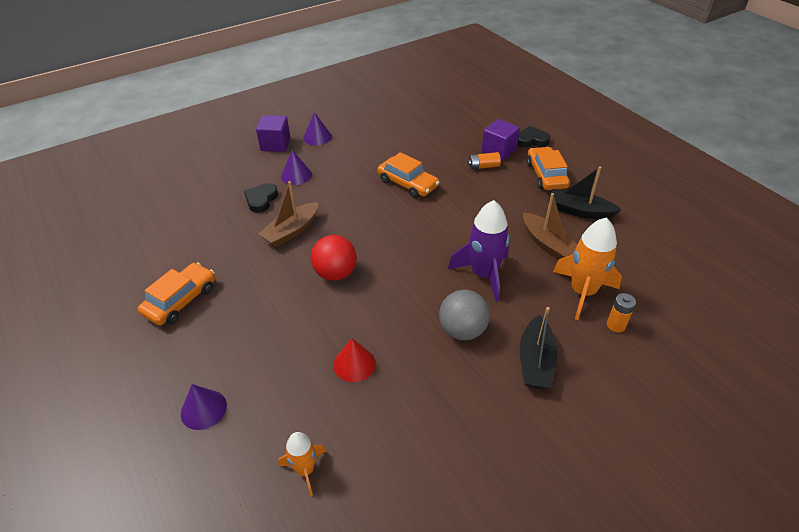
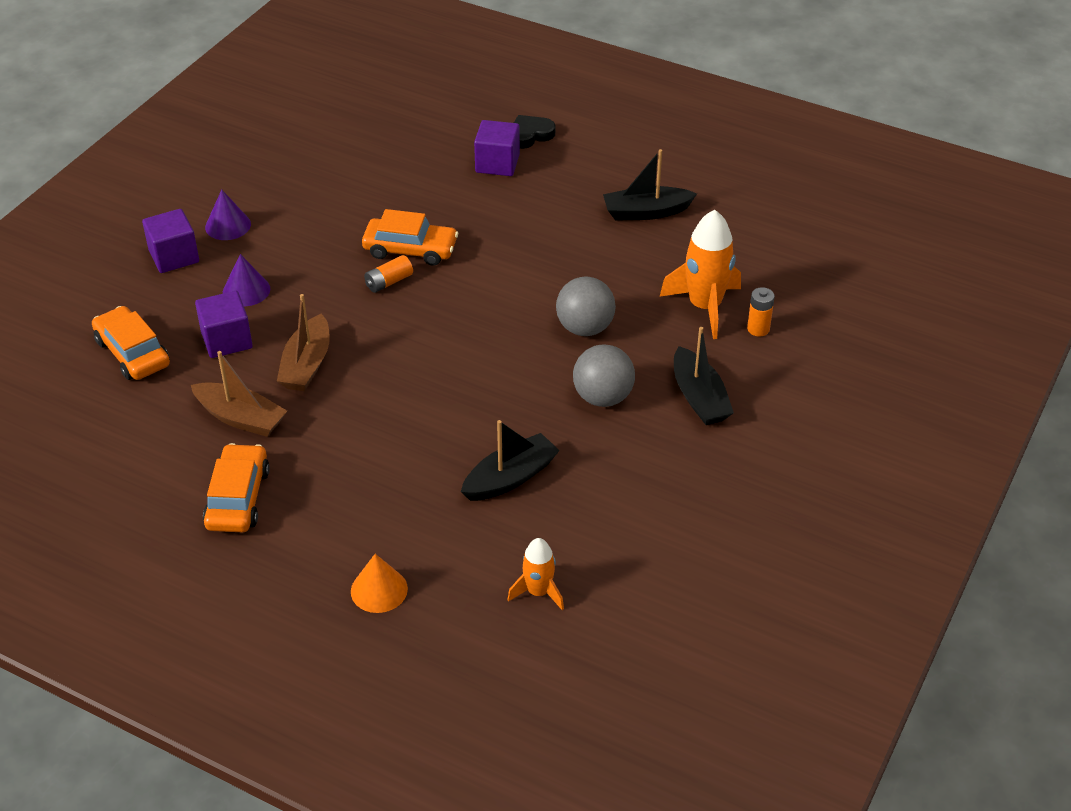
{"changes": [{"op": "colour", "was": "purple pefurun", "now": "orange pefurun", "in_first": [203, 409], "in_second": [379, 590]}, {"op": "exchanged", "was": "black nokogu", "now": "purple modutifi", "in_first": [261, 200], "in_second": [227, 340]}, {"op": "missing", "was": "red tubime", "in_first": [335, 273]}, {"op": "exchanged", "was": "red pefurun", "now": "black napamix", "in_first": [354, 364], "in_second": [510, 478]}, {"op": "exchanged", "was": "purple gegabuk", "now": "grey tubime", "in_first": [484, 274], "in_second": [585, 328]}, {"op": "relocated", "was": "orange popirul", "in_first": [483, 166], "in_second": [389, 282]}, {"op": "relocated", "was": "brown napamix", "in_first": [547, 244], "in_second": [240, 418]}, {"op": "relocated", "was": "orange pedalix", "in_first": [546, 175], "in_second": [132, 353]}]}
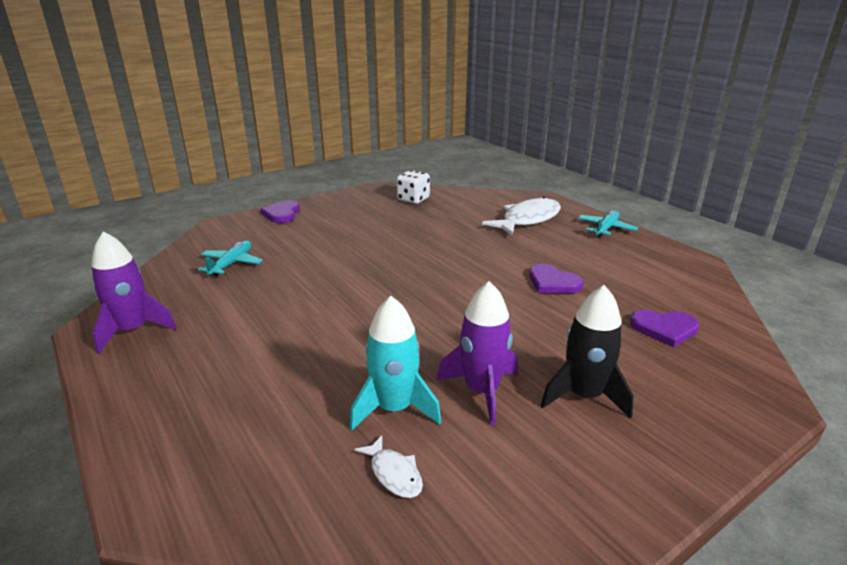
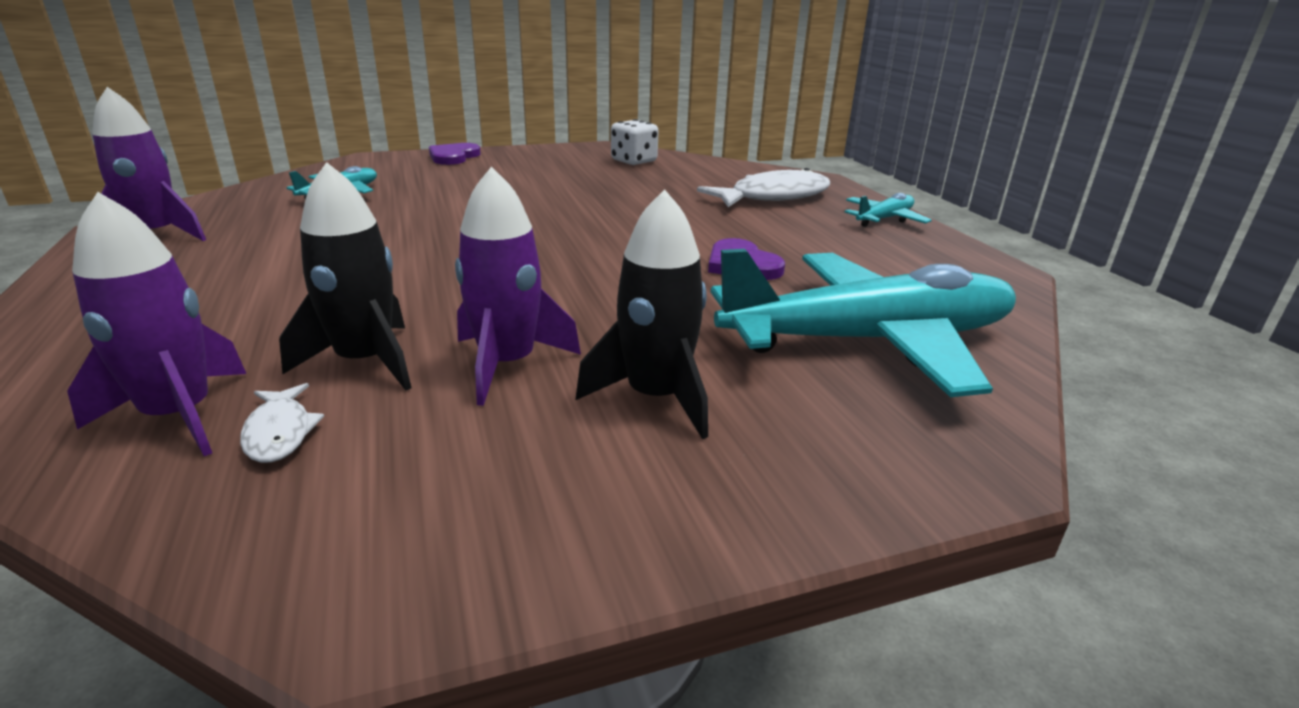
{"changes": [{"op": "colour", "was": "turquoise gegabuk", "now": "black gegabuk", "in_first": [394, 408], "in_second": [366, 362]}, {"op": "exchanged", "was": "purple nokogu", "now": "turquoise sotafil", "in_first": [664, 329], "in_second": [869, 341]}, {"op": "appeared", "now": "purple gegabuk", "in_second": [180, 415]}]}
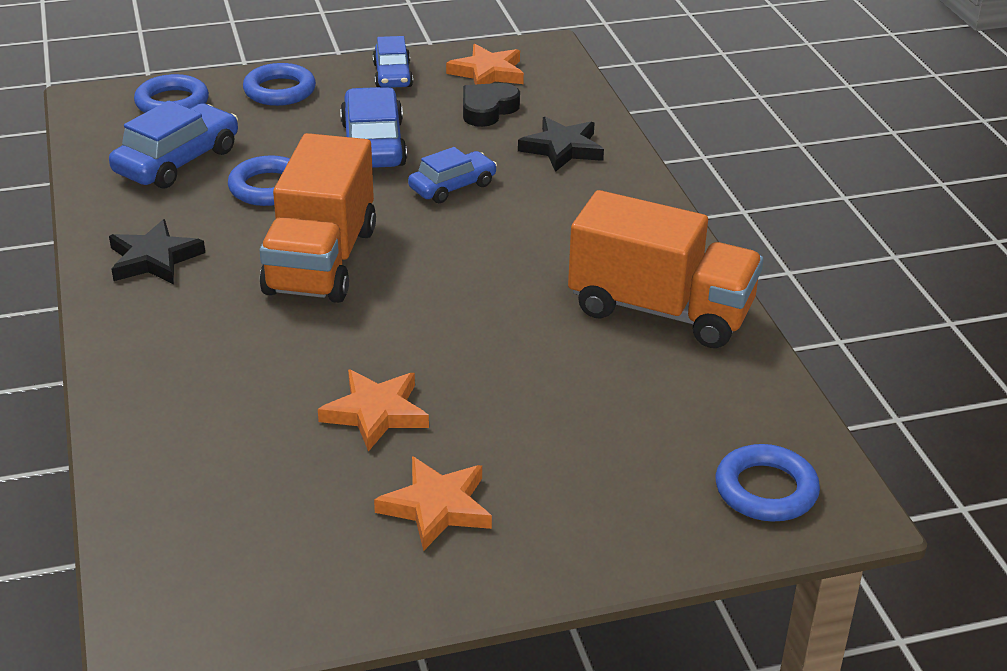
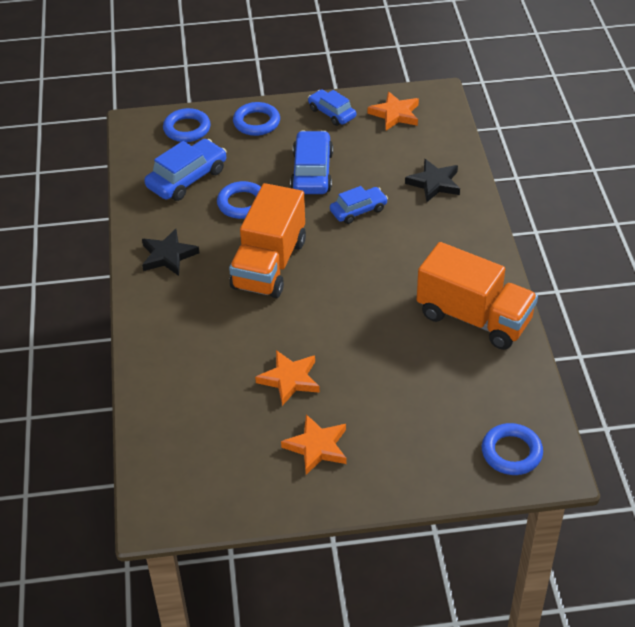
{"changes": [{"op": "spun", "was": "blue pedalix", "in_first": [393, 75], "in_second": [332, 113], "clockwise": 135}, {"op": "missing", "was": "black nokogu", "in_first": [487, 110]}]}
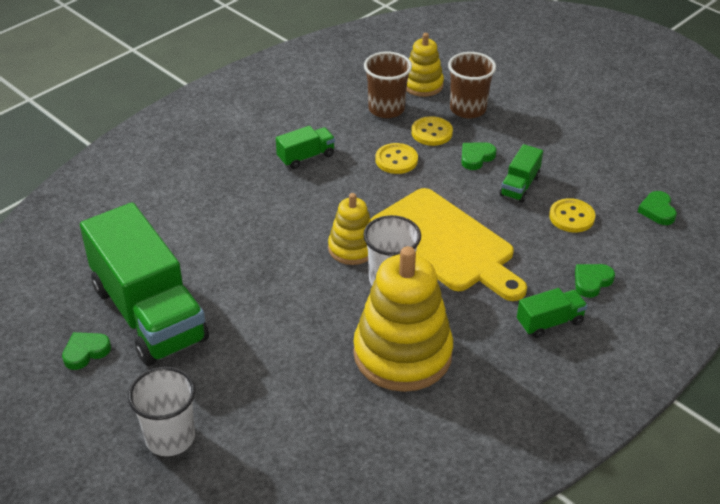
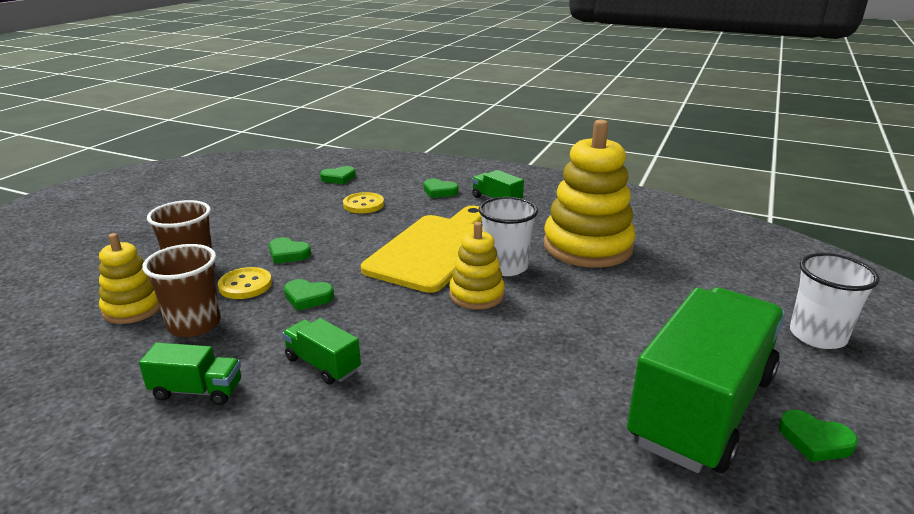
{"changes": [{"op": "exchanged", "was": "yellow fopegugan", "now": "green nokogu", "in_first": [396, 160], "in_second": [307, 297]}, {"op": "relocated", "was": "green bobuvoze", "in_first": [519, 186], "in_second": [197, 391]}]}
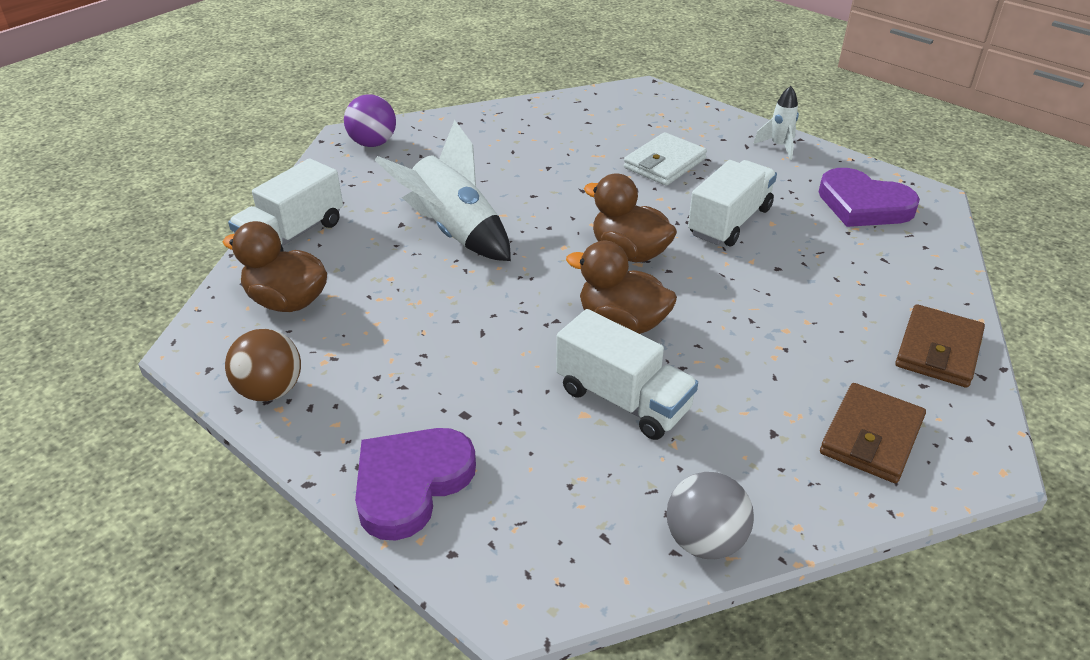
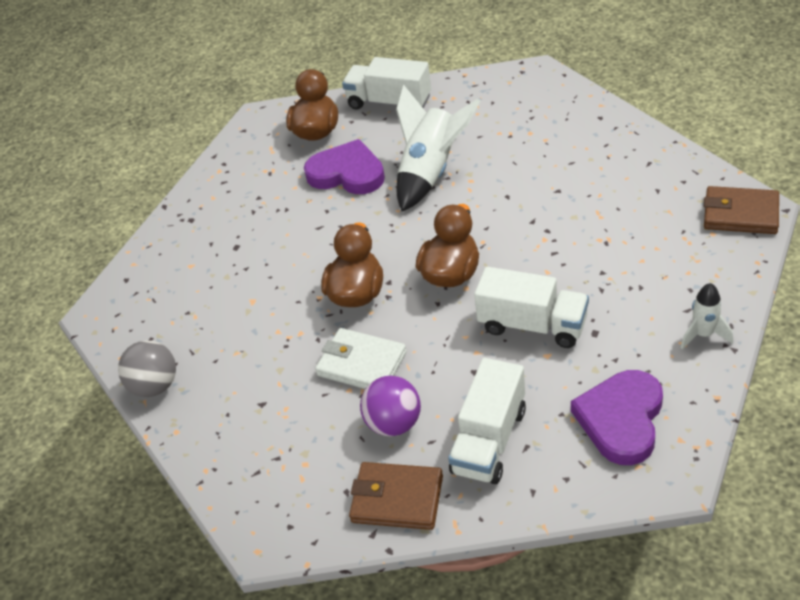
{"changes": [{"op": "missing", "was": "brown tubime", "in_first": [270, 390]}, {"op": "relocated", "was": "purple tubime", "in_first": [373, 143], "in_second": [394, 424]}, {"op": "relocated", "was": "purple nokogu", "in_first": [411, 483], "in_second": [347, 173]}, {"op": "relocated", "was": "white bobuvoze", "in_first": [623, 399], "in_second": [489, 440]}, {"op": "relocated", "was": "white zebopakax", "in_first": [664, 163], "in_second": [362, 364]}, {"op": "relocated", "was": "brown zebopakax", "in_first": [871, 437], "in_second": [740, 214]}]}
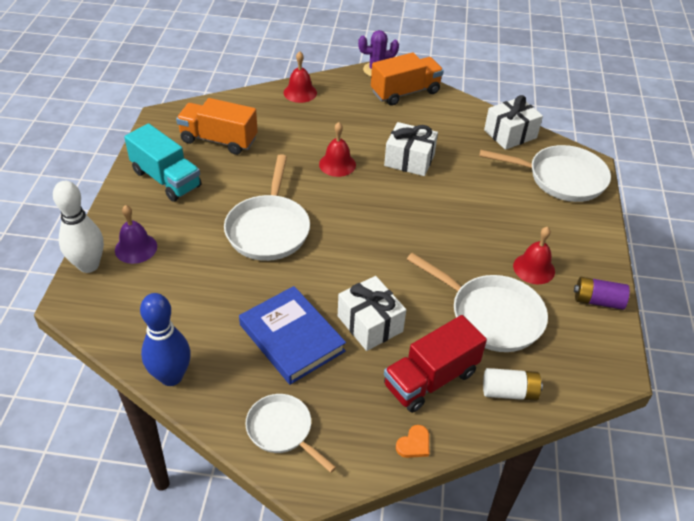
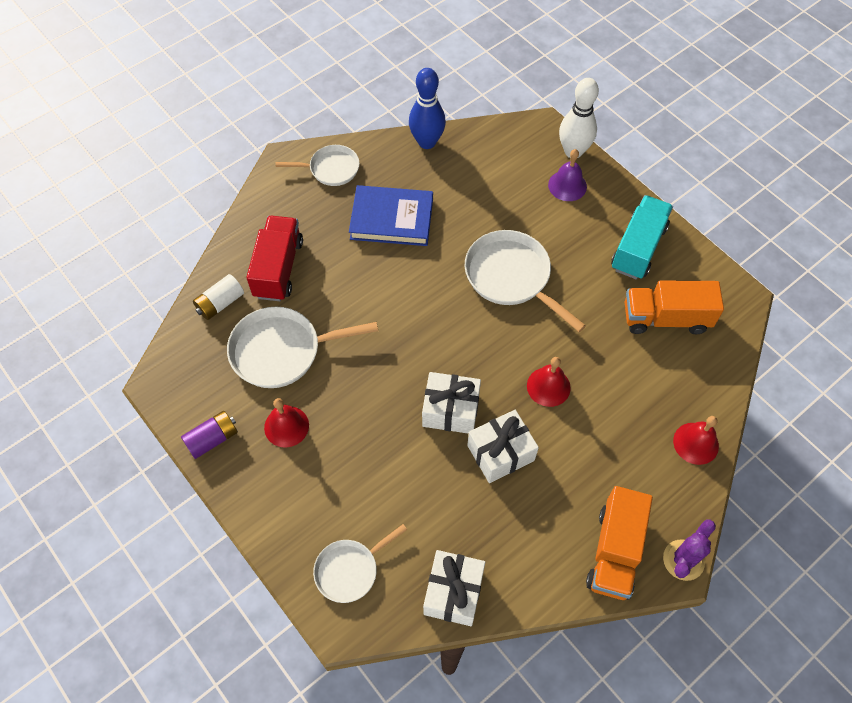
{"changes": [{"op": "spun", "was": "turquoise bobuvoze", "in_first": [166, 179], "in_second": [638, 248], "clockwise": 120}, {"op": "spun", "was": "orange bobuvoze", "in_first": [219, 140], "in_second": [665, 318], "clockwise": -150}, {"op": "relocated", "was": "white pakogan", "in_first": [370, 324], "in_second": [450, 410]}, {"op": "missing", "was": "orange nokogu", "in_first": [414, 444]}, {"op": "size", "was": "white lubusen", "in_first": [561, 178], "in_second": [350, 570], "ratio": 0.62}]}
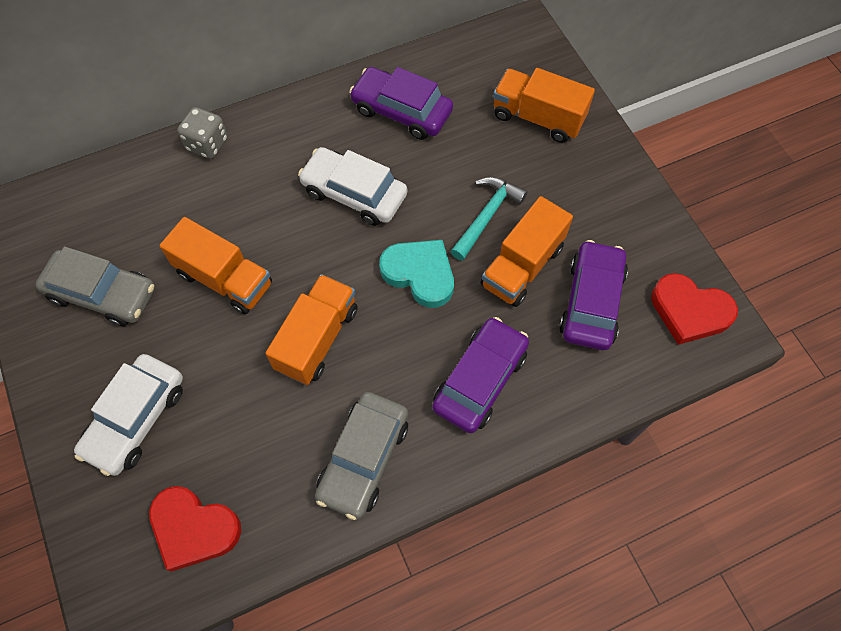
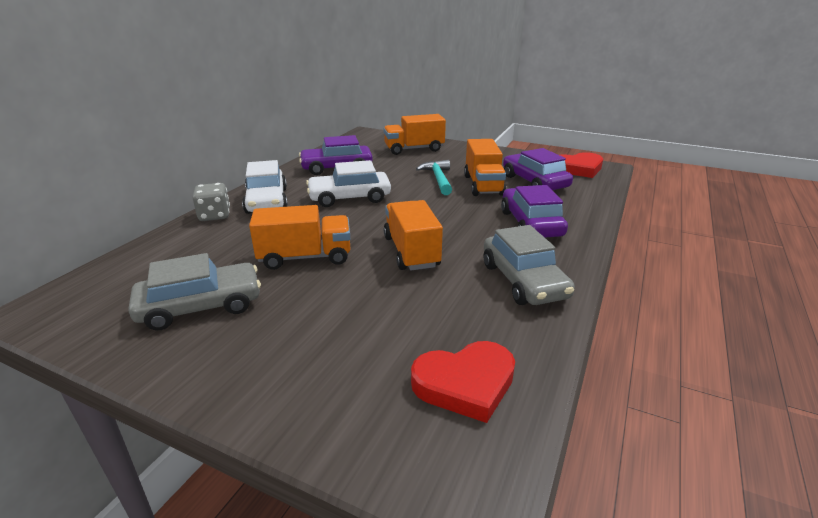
{"changes": [{"op": "relocated", "was": "white pedalix", "in_first": [136, 419], "in_second": [267, 201]}, {"op": "missing", "was": "turquoise nokogu", "in_first": [420, 274]}]}
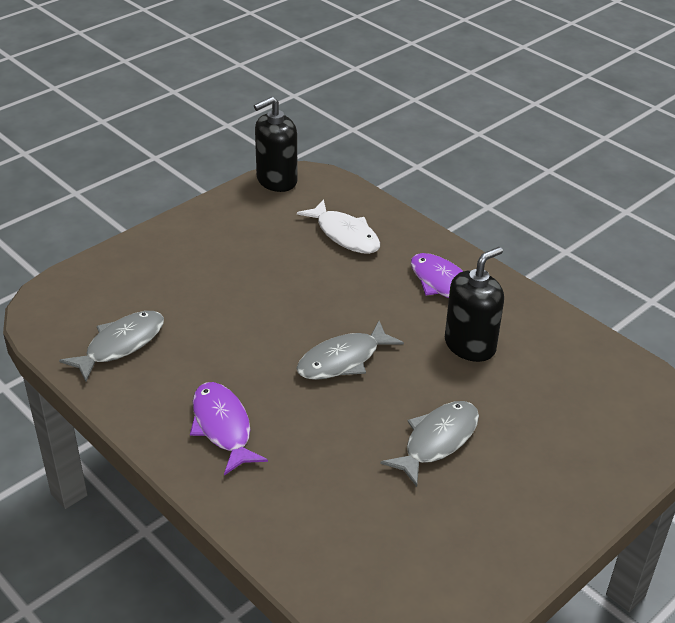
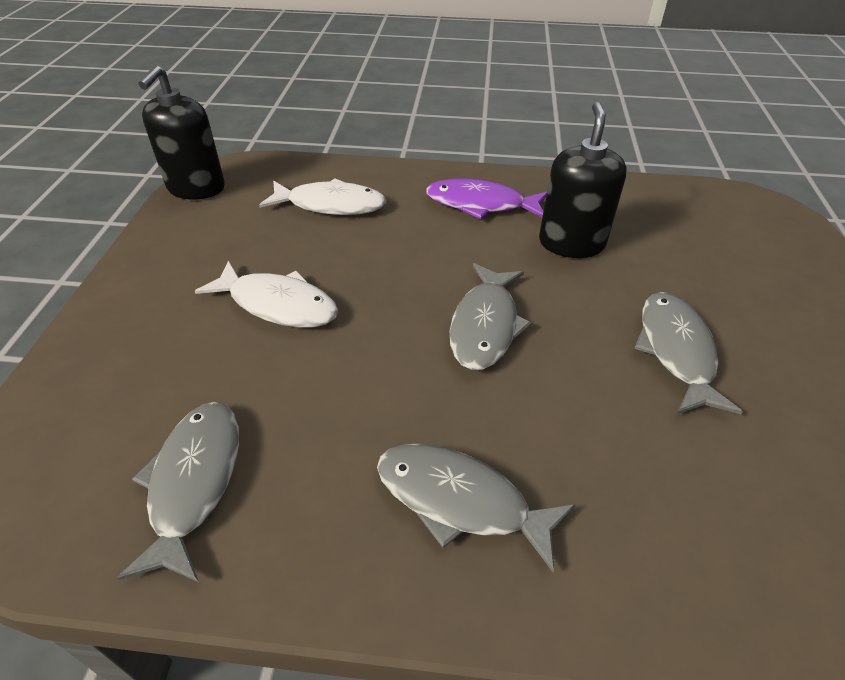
{"changes": [{"op": "colour", "was": "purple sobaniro", "now": "grey sobaniro", "in_first": [223, 427], "in_second": [460, 501]}, {"op": "appeared", "now": "white sobaniro", "in_second": [278, 304]}]}
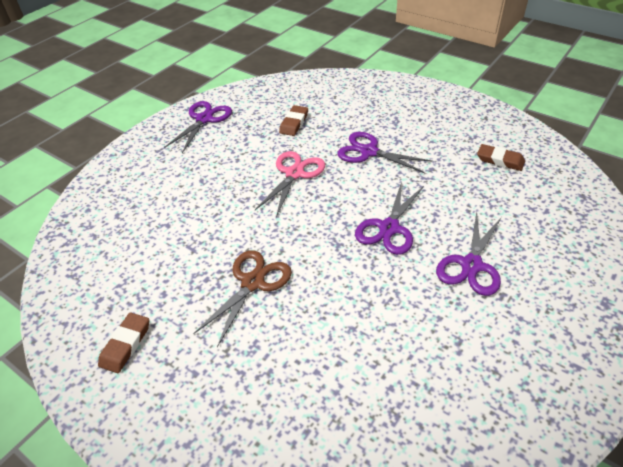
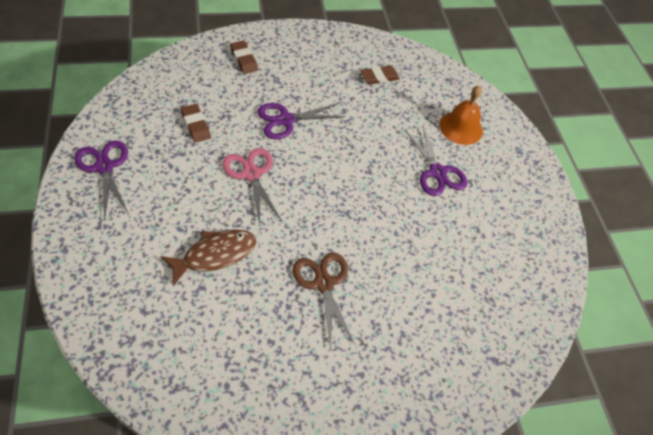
{"changes": [{"op": "relocated", "was": "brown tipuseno", "in_first": [125, 344], "in_second": [244, 59]}, {"op": "missing", "was": "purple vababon", "in_first": [388, 228]}, {"op": "appeared", "now": "brown sobaniro", "in_second": [215, 255]}, {"op": "appeared", "now": "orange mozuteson", "in_second": [461, 127]}]}
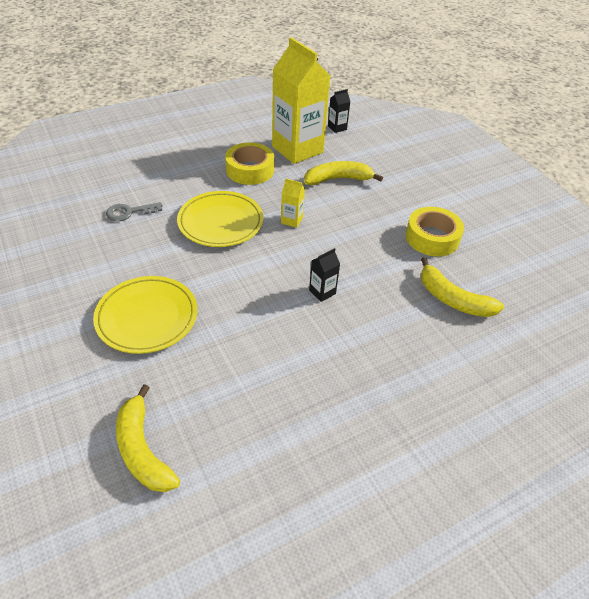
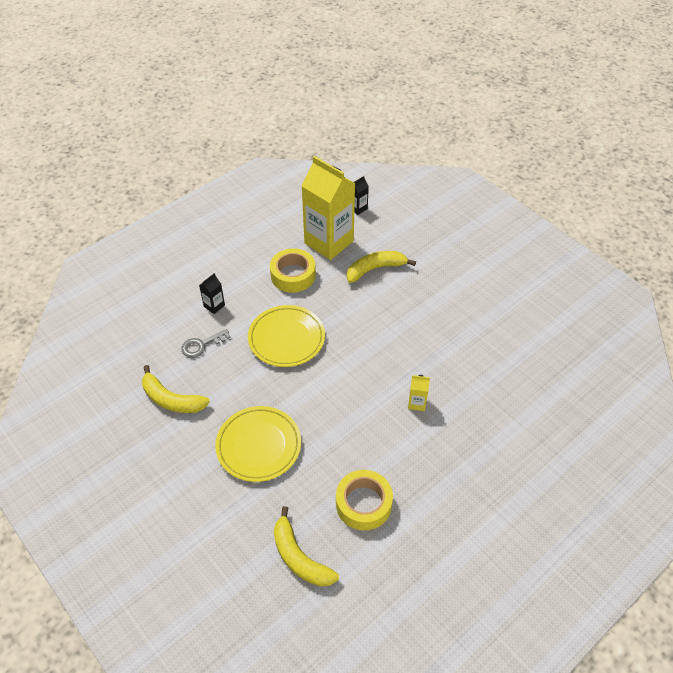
{"changes": [{"op": "relocated", "was": "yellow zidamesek", "in_first": [292, 220], "in_second": [417, 403]}, {"op": "relocated", "was": "black zidamesek", "in_first": [322, 292], "in_second": [214, 306]}, {"op": "relocated", "was": "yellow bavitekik", "in_first": [432, 238], "in_second": [363, 504]}, {"op": "relocated", "was": "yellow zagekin", "in_first": [453, 299], "in_second": [171, 399]}]}
